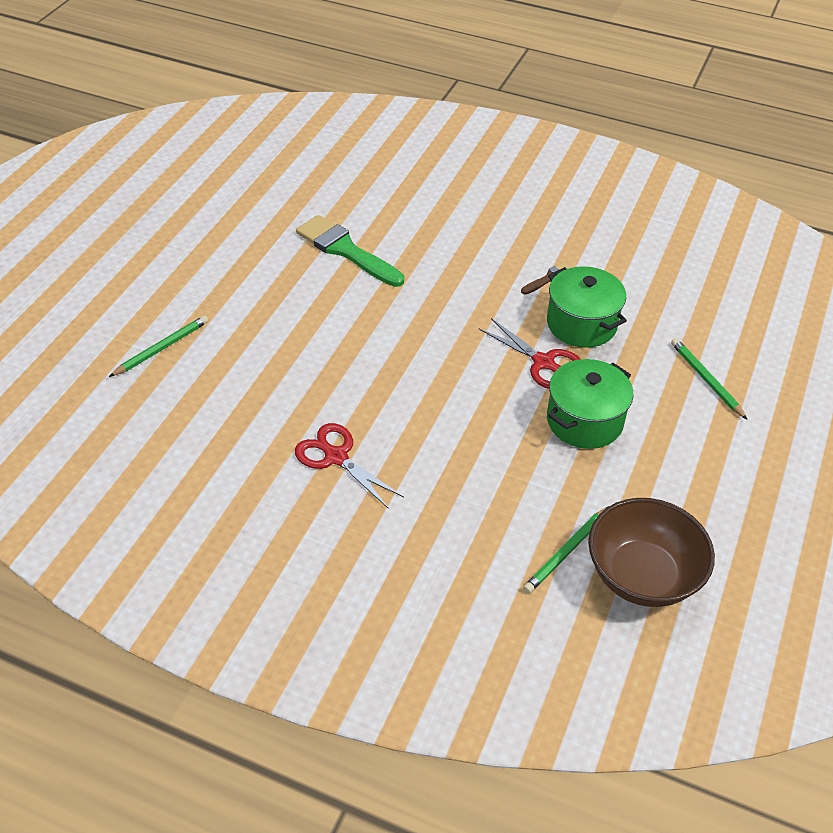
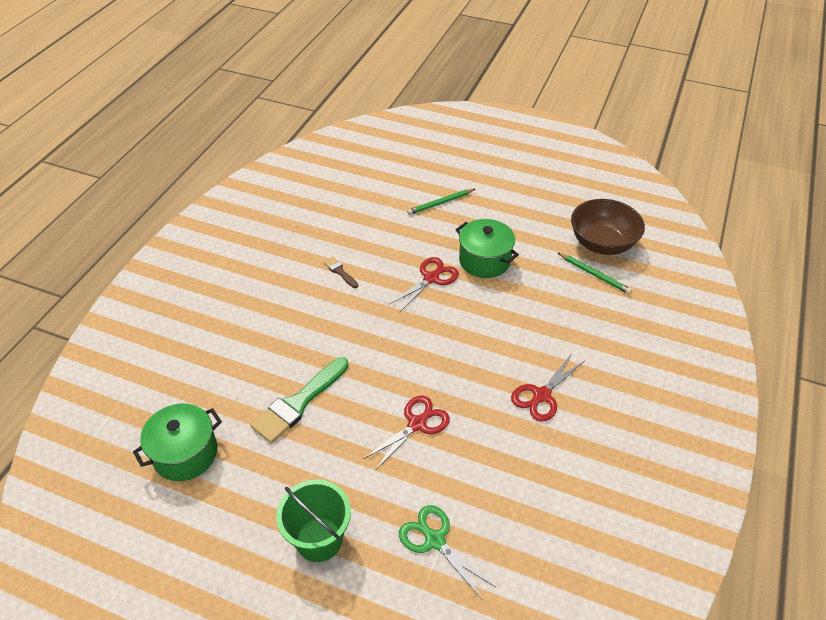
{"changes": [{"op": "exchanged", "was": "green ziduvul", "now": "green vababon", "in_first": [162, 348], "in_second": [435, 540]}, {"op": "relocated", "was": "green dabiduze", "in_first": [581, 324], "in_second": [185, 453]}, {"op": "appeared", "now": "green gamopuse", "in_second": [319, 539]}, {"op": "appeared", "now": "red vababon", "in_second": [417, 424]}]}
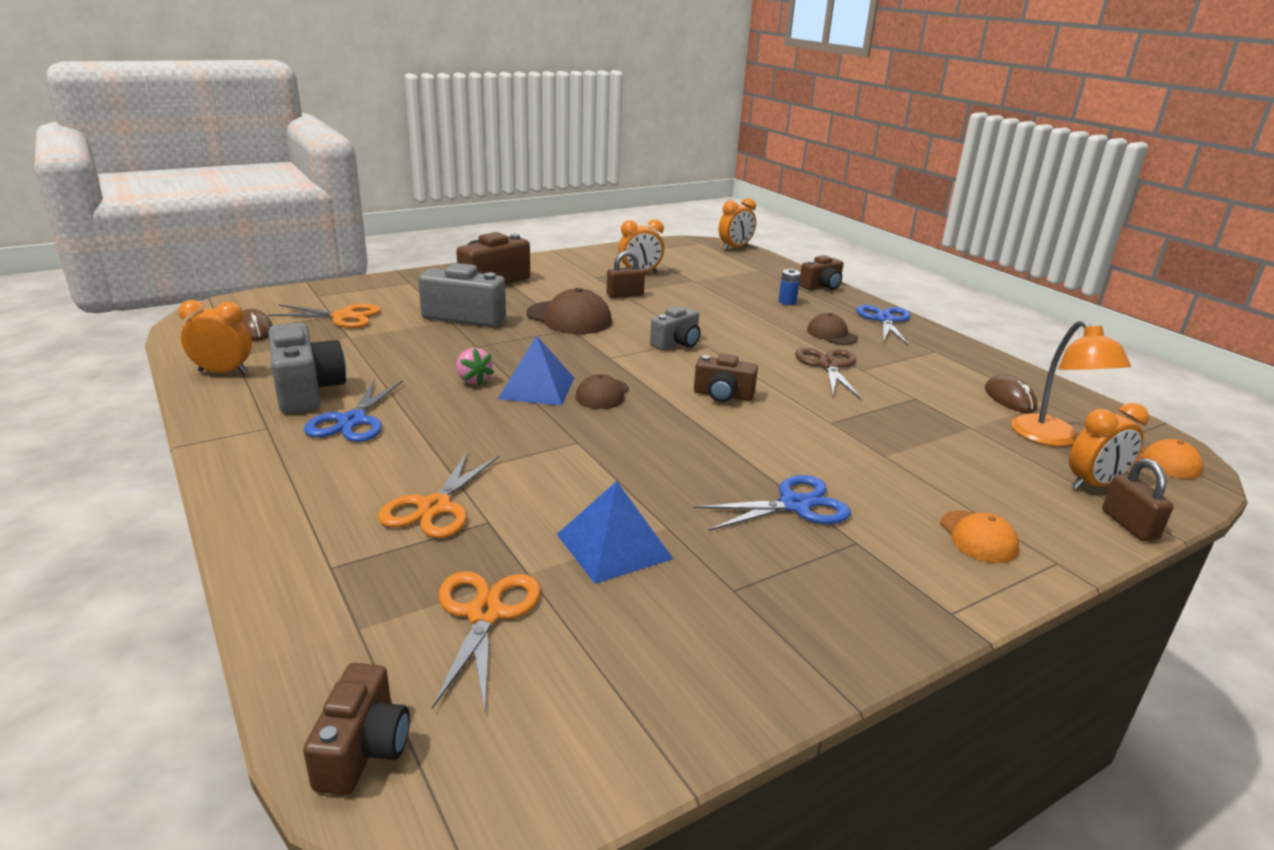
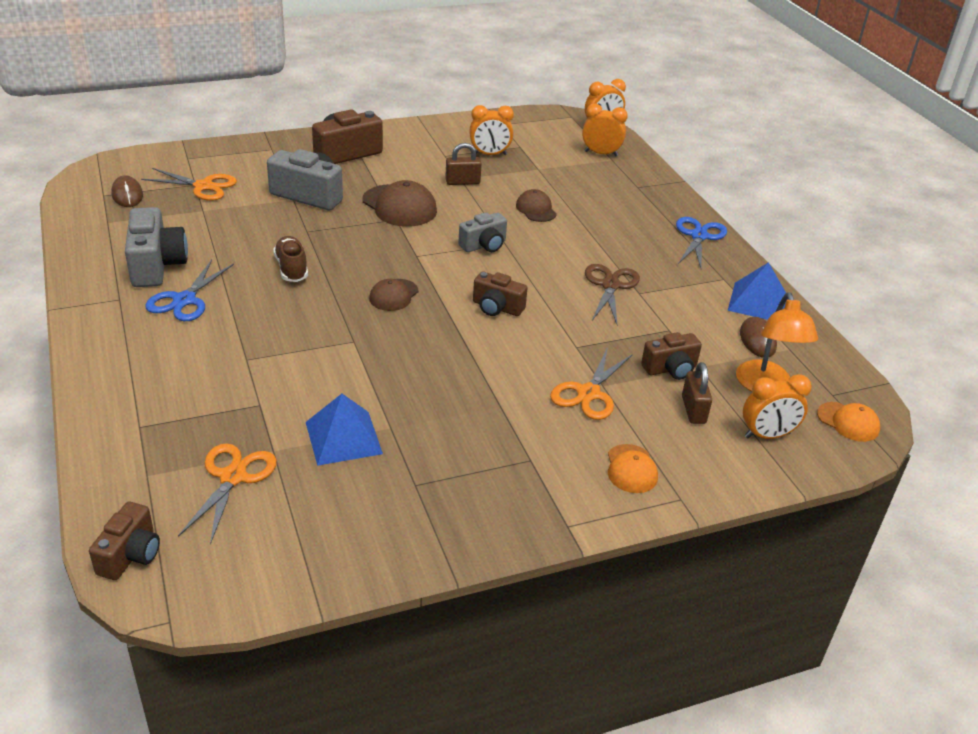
{"changes": [{"op": "relocated", "was": "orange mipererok", "in_first": [223, 372], "in_second": [601, 153]}, {"op": "relocated", "was": "orange vababon", "in_first": [435, 507], "in_second": [588, 393]}, {"op": "exchanged", "was": "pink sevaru", "now": "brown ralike", "in_first": [473, 380], "in_second": [291, 268]}, {"op": "relocated", "was": "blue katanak", "in_first": [537, 388], "in_second": [757, 302]}, {"op": "missing", "was": "blue vababon", "in_first": [794, 505]}, {"op": "missing", "was": "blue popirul", "in_first": [787, 302]}, {"op": "relocated", "was": "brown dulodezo", "in_first": [821, 286], "in_second": [670, 369]}, {"op": "relocated", "was": "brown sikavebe", "in_first": [831, 334], "in_second": [536, 209]}, {"op": "relocated", "was": "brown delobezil", "in_first": [1129, 525], "in_second": [693, 410]}]}
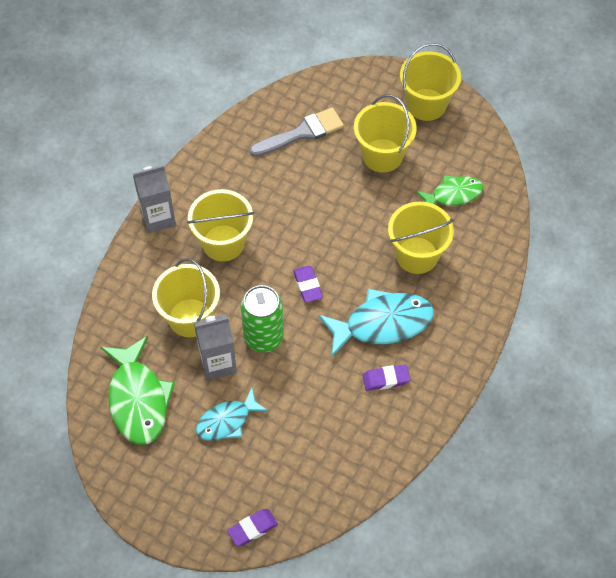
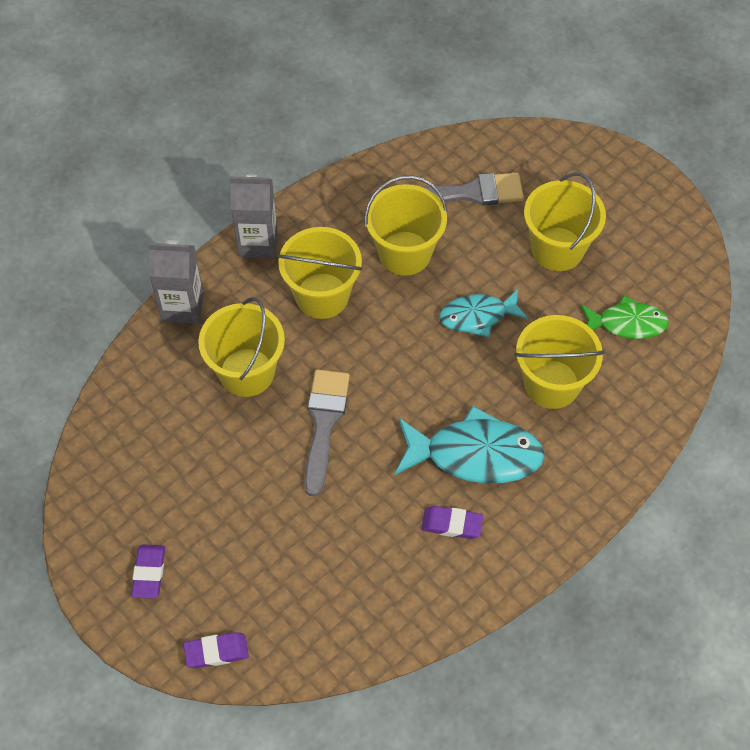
{"changes": [{"op": "missing", "was": "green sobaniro", "in_first": [138, 399]}, {"op": "relocated", "was": "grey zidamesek", "in_first": [218, 363], "in_second": [182, 307]}, {"op": "relocated", "was": "turquoise sobaniro", "in_first": [227, 421], "in_second": [478, 316]}, {"op": "exchanged", "was": "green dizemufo", "now": "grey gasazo", "in_first": [263, 337], "in_second": [324, 424]}, {"op": "relocated", "was": "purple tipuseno", "in_first": [308, 286], "in_second": [149, 573]}, {"op": "relocated", "was": "yellow gamopuse", "in_first": [426, 104], "in_second": [404, 253]}]}
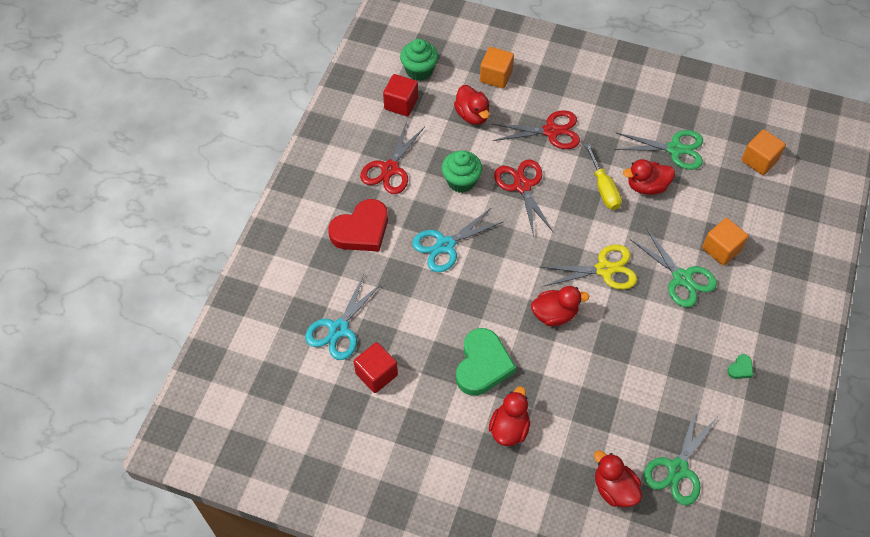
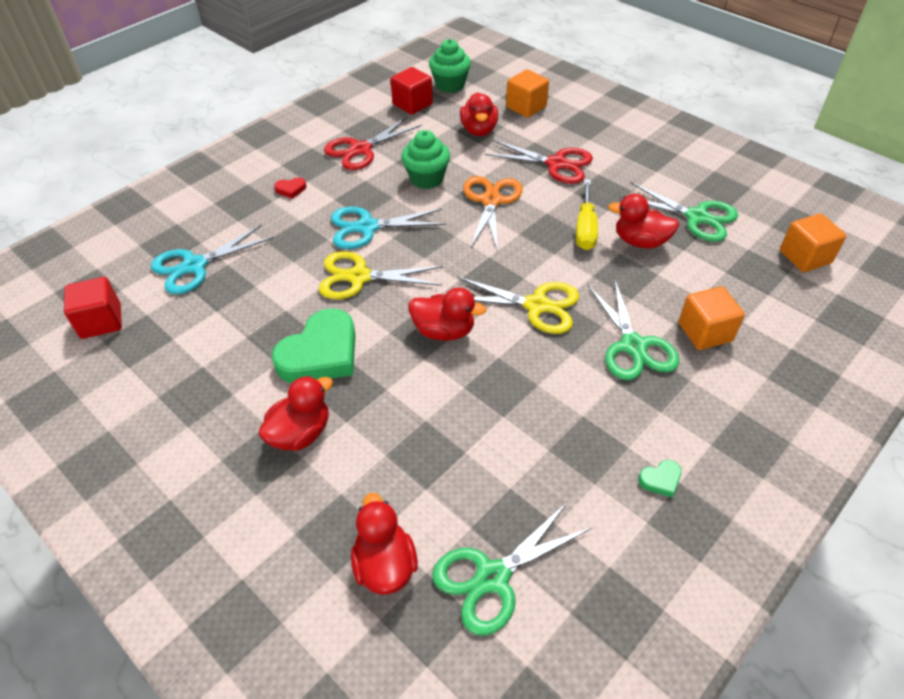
{"changes": [{"op": "size", "was": "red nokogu", "in_first": [361, 230], "in_second": [291, 189], "ratio": 0.41}, {"op": "relocated", "was": "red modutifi", "in_first": [376, 374], "in_second": [101, 321]}, {"op": "colour", "was": "red vababon", "now": "orange vababon", "in_first": [522, 186], "in_second": [491, 201]}, {"op": "appeared", "now": "yellow vababon", "in_second": [359, 277]}]}
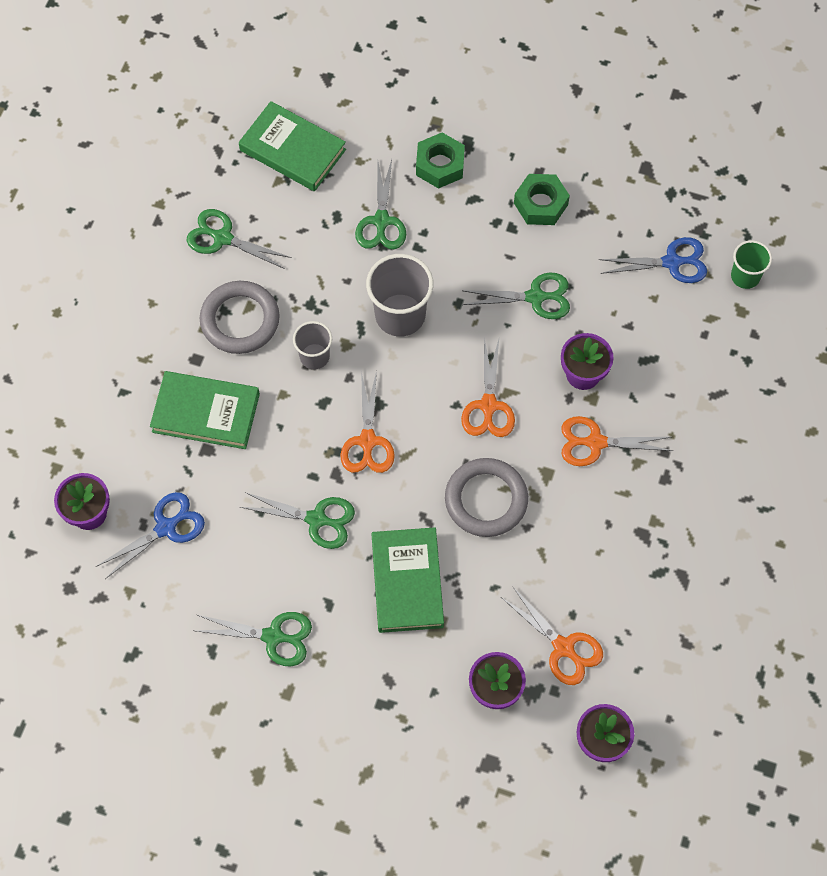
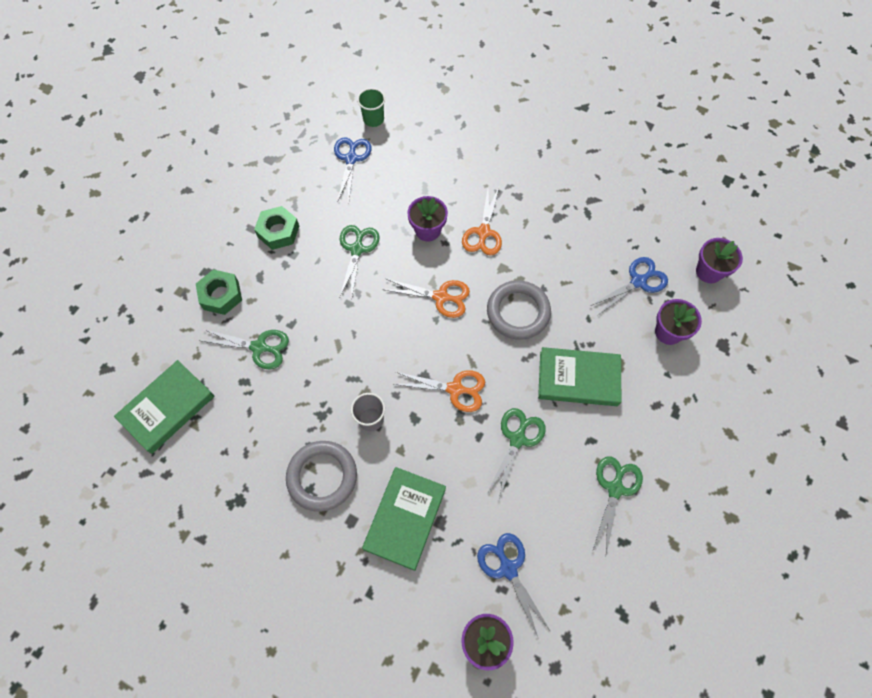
{"changes": [{"op": "missing", "was": "green vababon", "in_first": [223, 238]}, {"op": "missing", "was": "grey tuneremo", "in_first": [400, 315]}, {"op": "colour", "was": "orange vababon", "now": "blue vababon", "in_first": [563, 647], "in_second": [638, 282]}]}
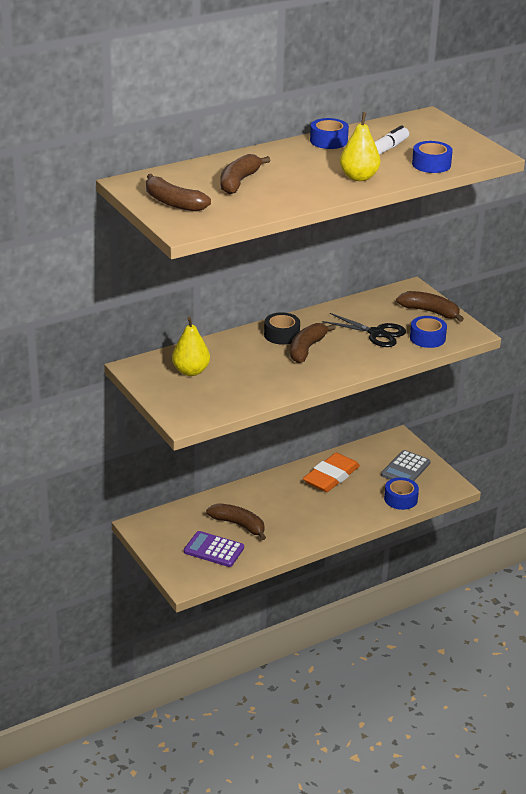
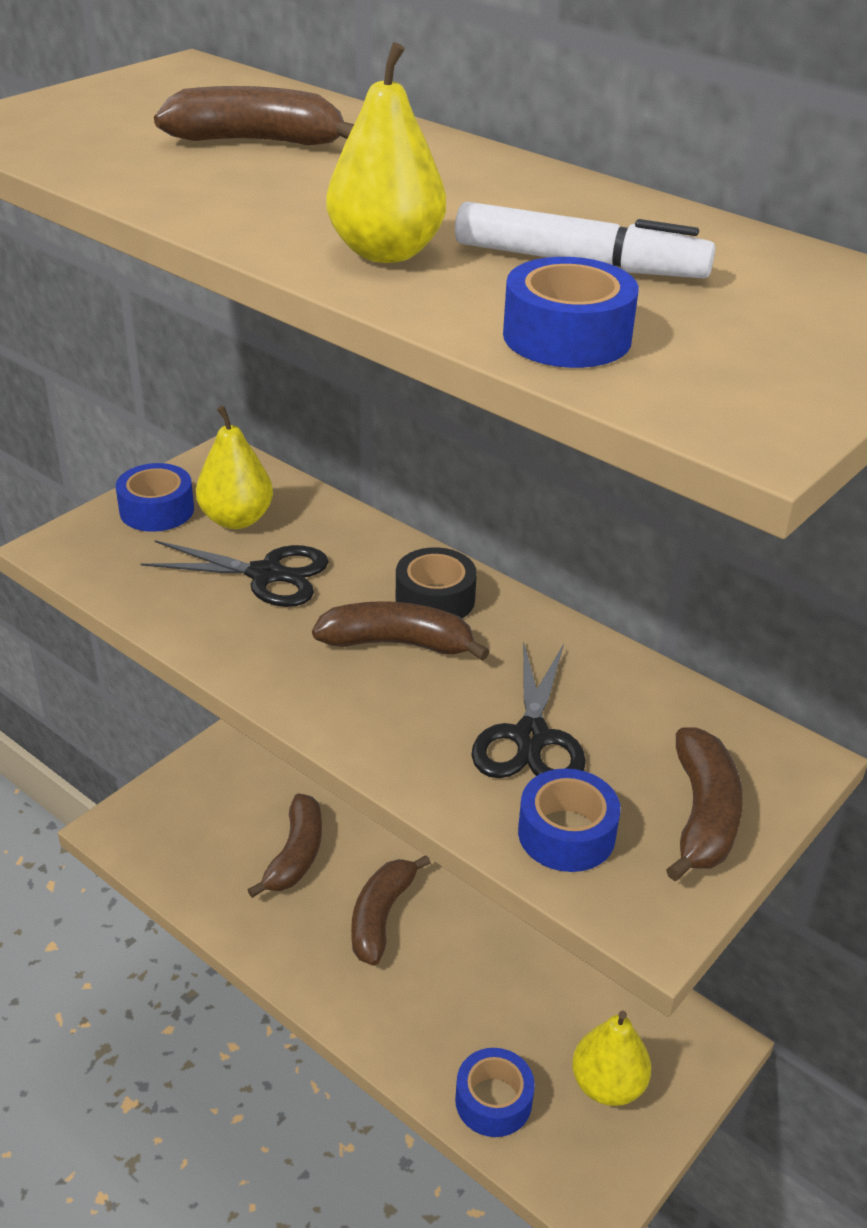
{"changes": [{"op": "relocated", "was": "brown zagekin", "in_first": [173, 202], "in_second": [381, 916]}, {"op": "missing", "was": "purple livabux", "in_first": [214, 550]}, {"op": "missing", "was": "orange tipuseno", "in_first": [331, 476]}, {"op": "relocated", "was": "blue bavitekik", "in_first": [328, 141], "in_second": [157, 510]}, {"op": "exchanged", "was": "grey livabux", "now": "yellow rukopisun", "in_first": [405, 469], "in_second": [607, 1085]}, {"op": "appeared", "now": "black vababon", "in_second": [266, 574]}]}
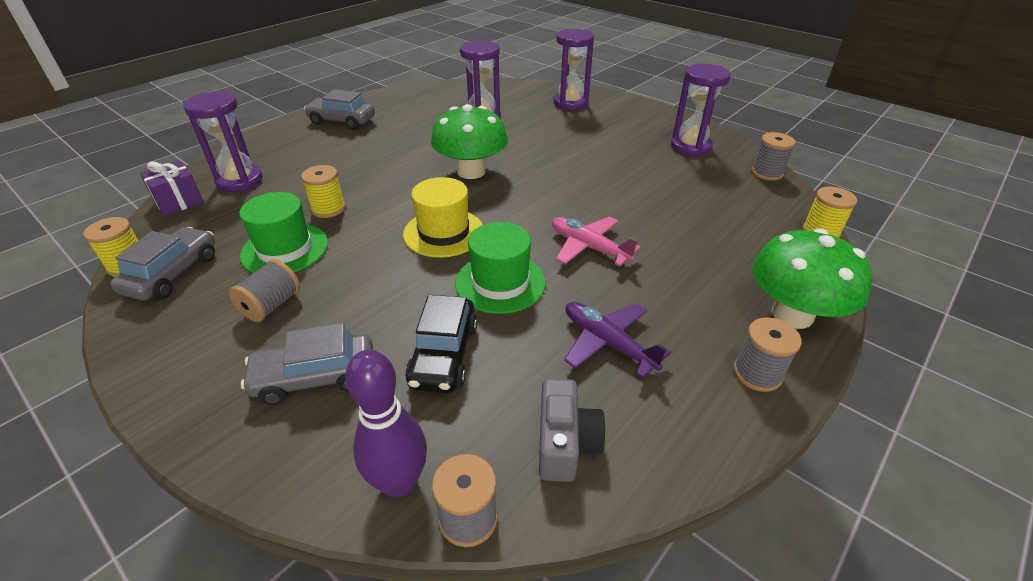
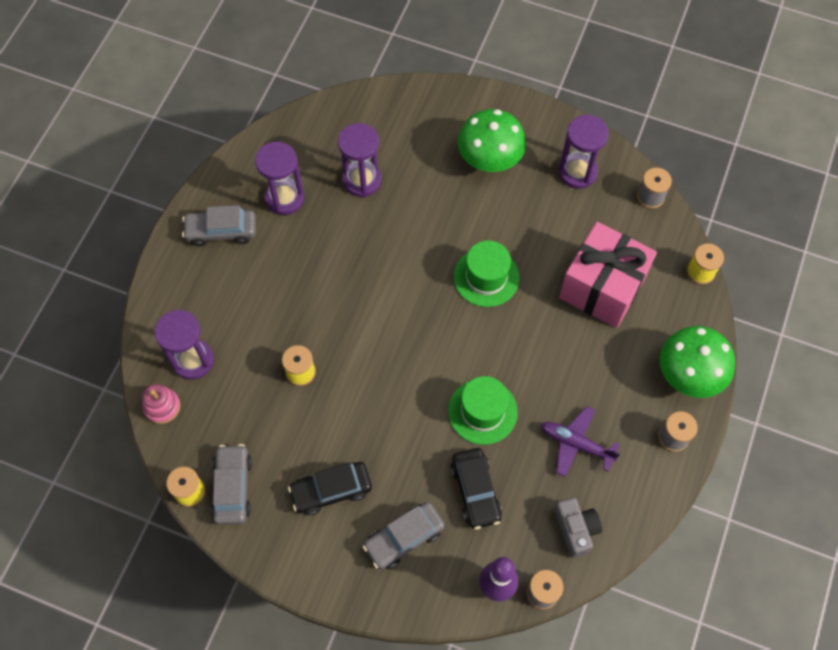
{"changes": [{"op": "exchanged", "was": "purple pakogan", "now": "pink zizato", "in_first": [179, 202], "in_second": [162, 406]}, {"op": "exchanged", "was": "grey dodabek", "now": "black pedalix", "in_first": [271, 305], "in_second": [331, 491]}, {"op": "relocated", "was": "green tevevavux", "in_first": [285, 249], "in_second": [486, 277]}, {"op": "missing", "was": "yellow tevevavux", "in_first": [444, 233]}, {"op": "relocated", "was": "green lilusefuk", "in_first": [471, 171], "in_second": [490, 159]}, {"op": "missing", "was": "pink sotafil", "in_first": [588, 247]}, {"op": "relocated", "was": "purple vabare", "in_first": [570, 103], "in_second": [284, 198]}, {"op": "appeared", "now": "pink pakogan", "in_second": [602, 287]}]}
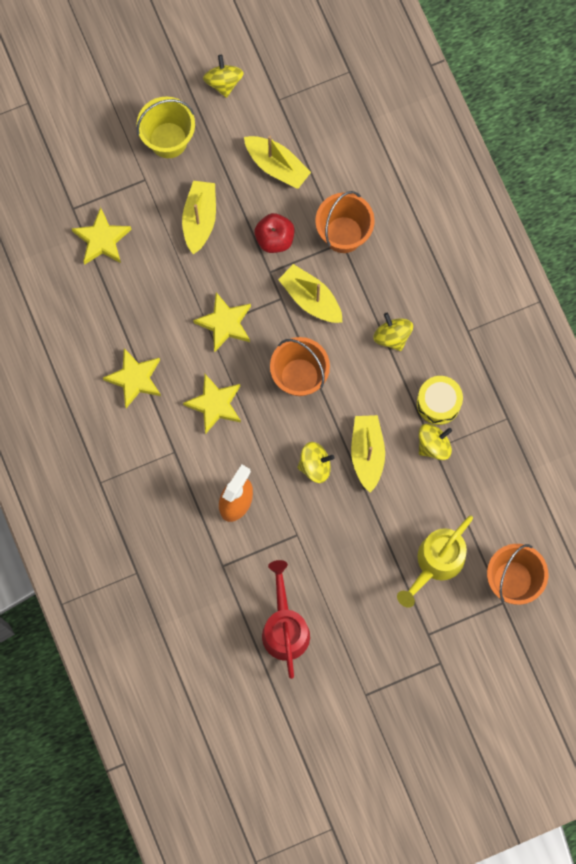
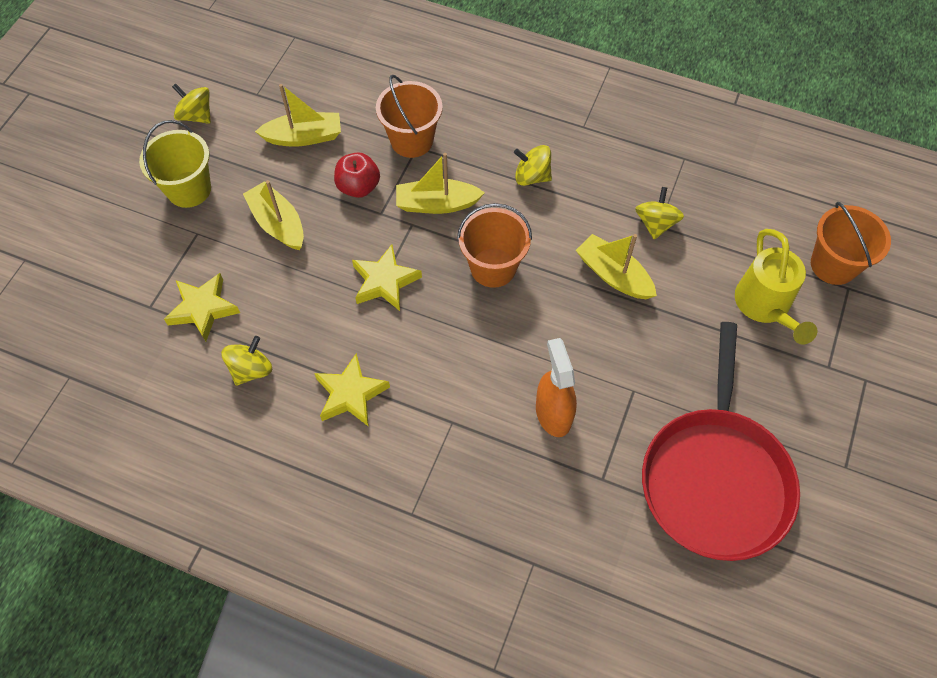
{"changes": [{"op": "missing", "was": "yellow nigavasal", "in_first": [214, 404]}, {"op": "exchanged", "was": "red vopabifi", "now": "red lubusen", "in_first": [285, 627], "in_second": [715, 478]}, {"op": "relocated", "was": "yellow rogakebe", "in_first": [315, 465], "in_second": [251, 369]}, {"op": "missing", "was": "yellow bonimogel", "in_first": [438, 403]}]}
